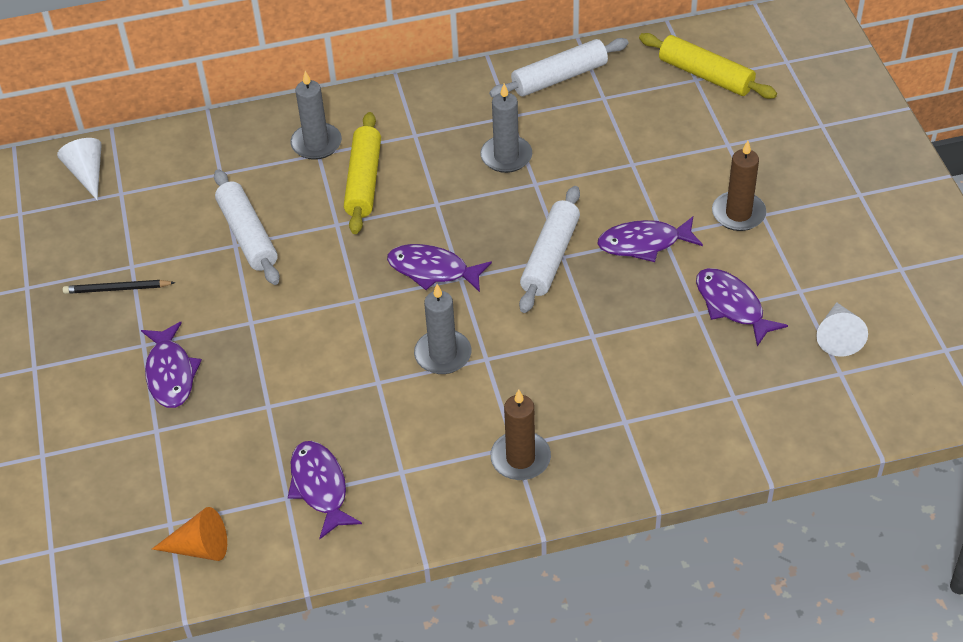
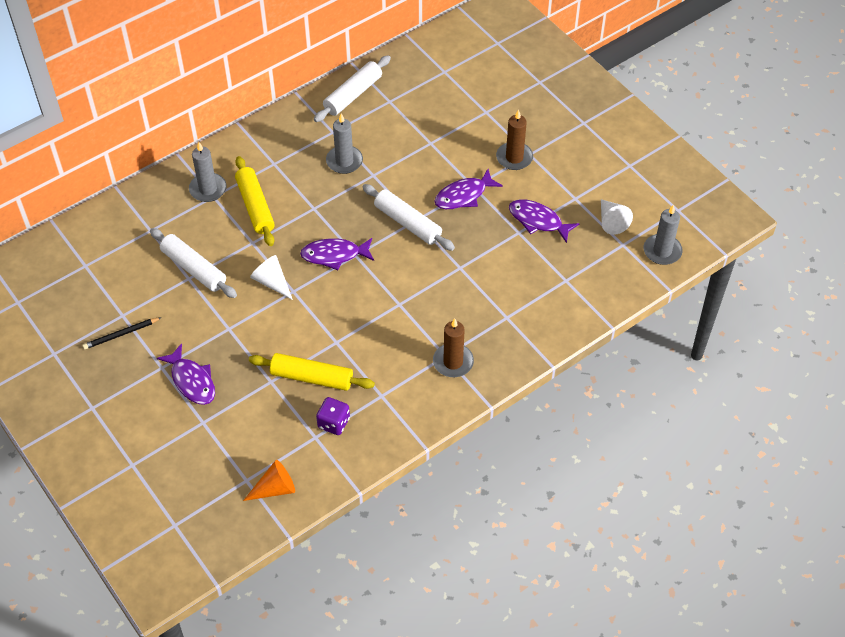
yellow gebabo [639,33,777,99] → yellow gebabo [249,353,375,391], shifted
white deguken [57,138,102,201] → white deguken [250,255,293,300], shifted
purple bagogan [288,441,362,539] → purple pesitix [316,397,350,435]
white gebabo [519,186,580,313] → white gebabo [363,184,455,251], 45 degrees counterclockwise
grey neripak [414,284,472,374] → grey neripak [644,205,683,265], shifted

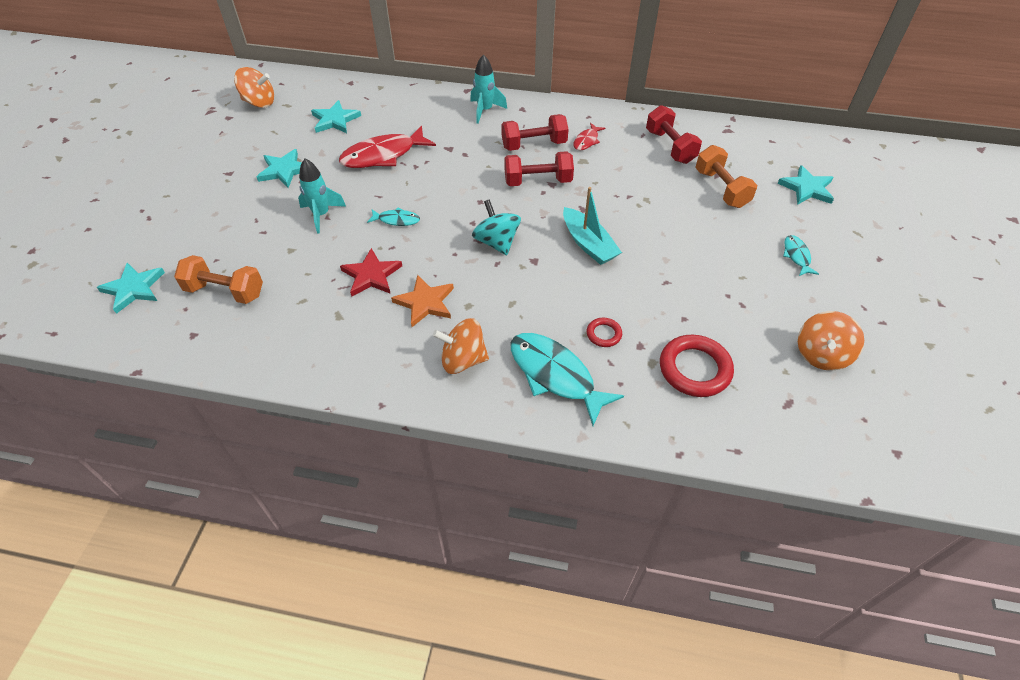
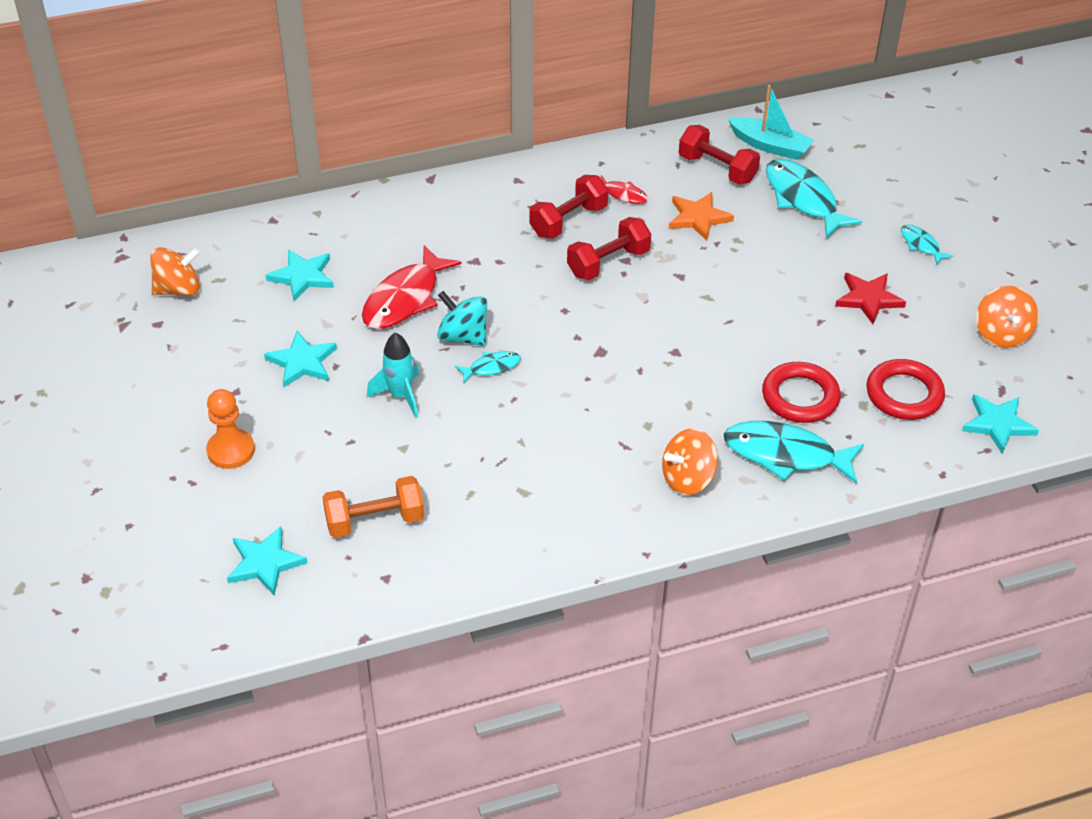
- → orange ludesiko [206,389,255,469]
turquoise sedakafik [472,199,521,255] → turquoise sedakafik [437,291,487,346], shifted
red bagogan [574,123,605,150] → red bagogan [601,175,648,204], 60 degrees counterclockwise
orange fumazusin [391,275,454,327] → orange fumazusin [669,192,734,241], shifted
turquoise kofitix [563,187,622,265] → turquoise kofitix [728,85,814,160], shifted
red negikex [587,318,622,347] → red negikex [762,362,841,423], x1.96
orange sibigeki [695,145,757,208] → turquoise bagogan [766,159,862,238]
red fumazusin [340,248,402,297] → red fumazusin [835,273,906,324], shifted
turquoise fumazusin [778,165,834,205] → turquoise fumazusin [962,394,1039,454], shifted
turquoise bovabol [470,55,507,124] → -

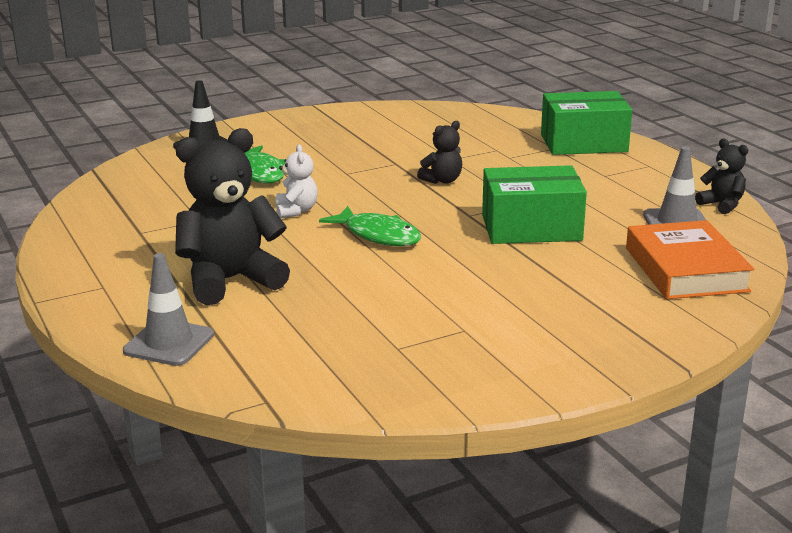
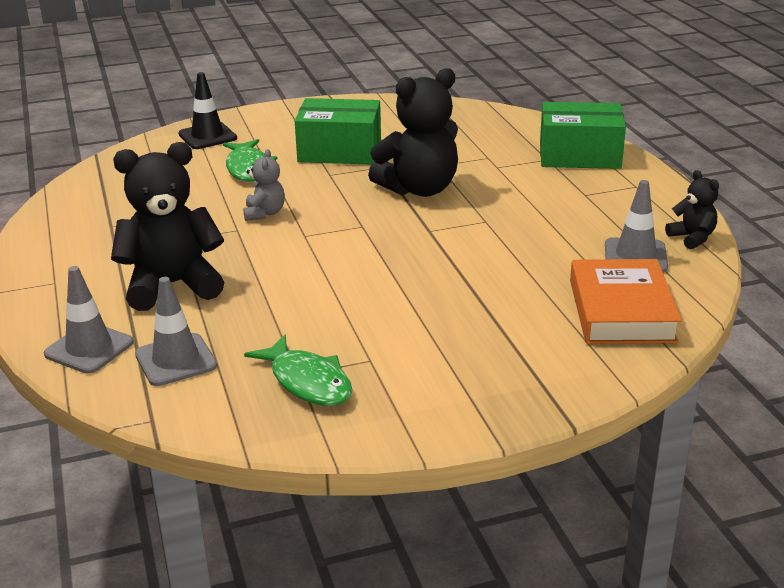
- → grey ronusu [135,277,217,386]
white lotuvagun [276,144,318,218] → grey lotuvagun [243,149,285,221]
green bagogan [319,206,421,246] → green bagogan [244,335,353,406], shifted
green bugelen [482,165,587,244] → green bugelen [295,98,381,165], shifted
black lotuvagun [417,121,462,184] → black lotuvagun [368,68,458,197], x2.03

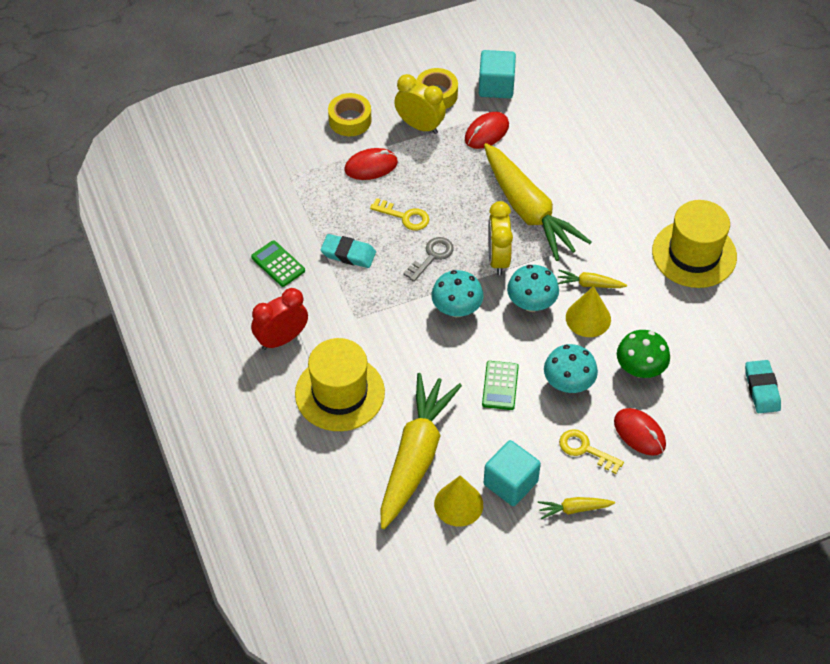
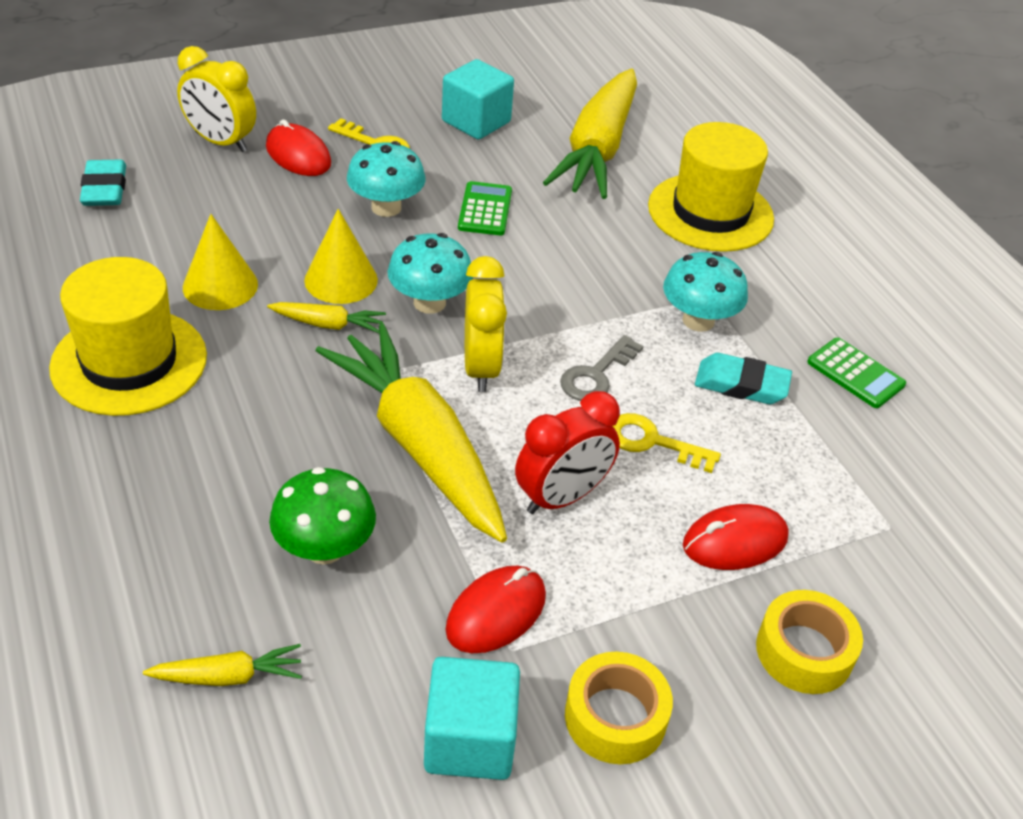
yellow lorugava [538,497,615,519] → yellow lorugava [143,644,302,686], shifted
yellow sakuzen [394,74,446,134] → yellow sakuzen [177,46,256,152], shifted
yellow deguken [434,475,483,527] → yellow deguken [183,214,258,310], shifted
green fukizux [617,330,670,378] → green fukizux [269,467,376,564], shifted
red sakuzen [251,288,308,350] → red sakuzen [515,391,620,514], shifted
turquoise fukizux [431,270,484,318] → turquoise fukizux [663,252,748,332], shifted

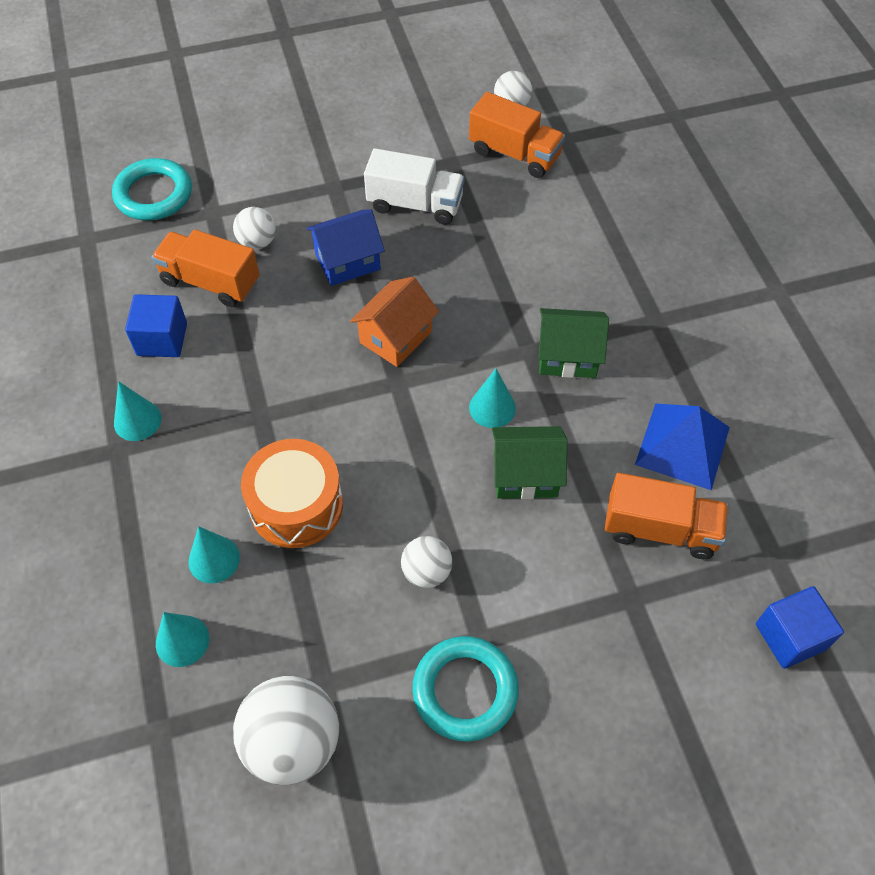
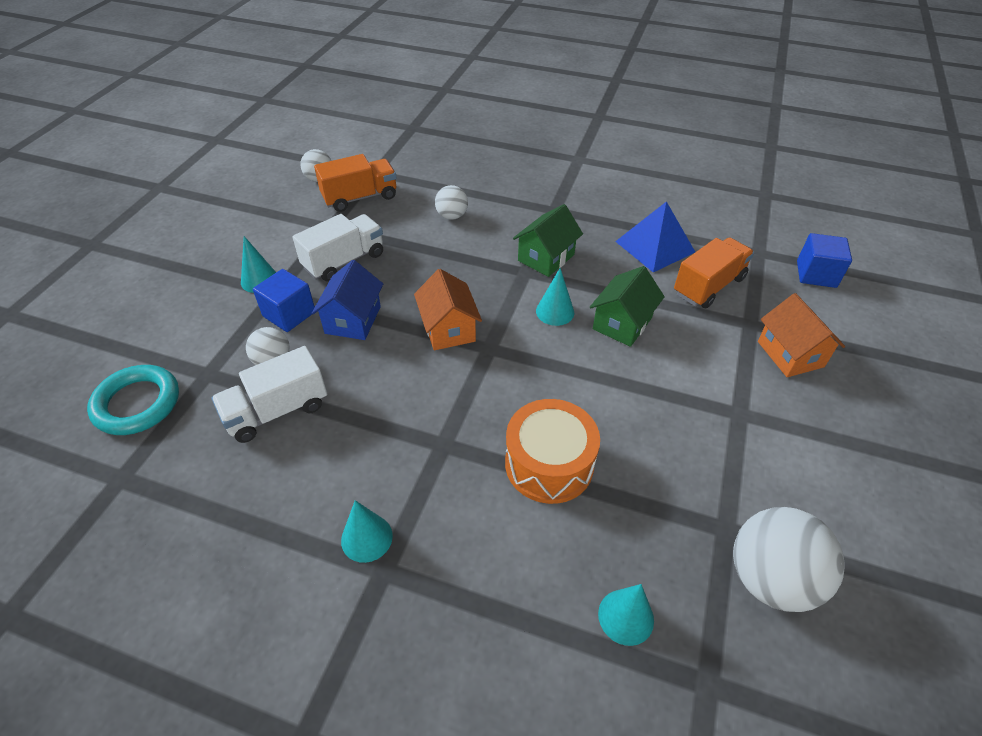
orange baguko [152,229,260,307] → white baguko [211,346,327,443]
turquoise deguken [188,526,240,583] → turquoise deguken [241,236,276,293], shifted
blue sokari [125,294,187,357] → blue sokari [253,269,315,332], shifted
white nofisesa [401,536,452,588] → white nofisesa [435,185,468,220], shifted
- → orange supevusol [758,293,845,377]
turquoise negikex [412,636,519,742] → -

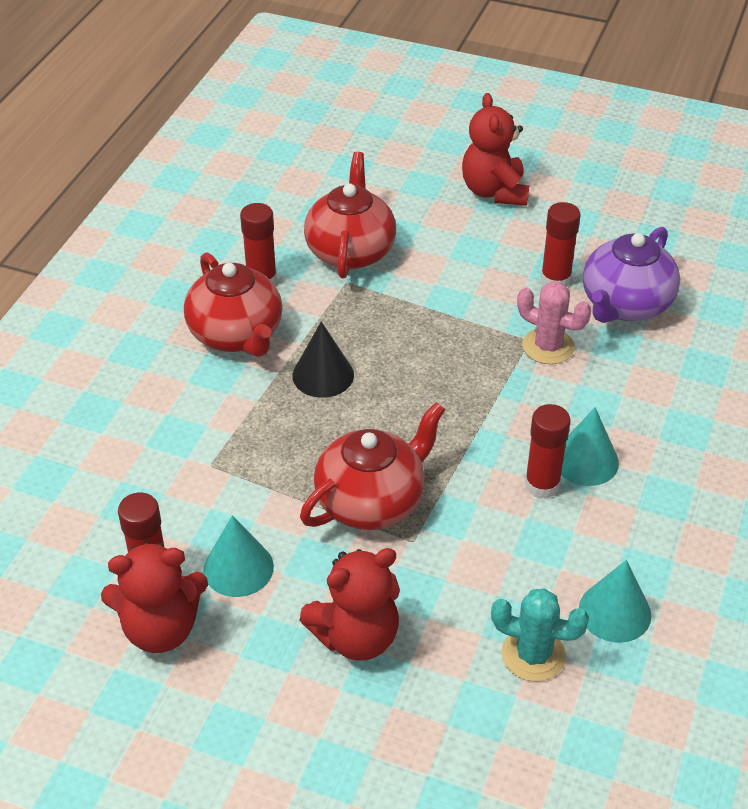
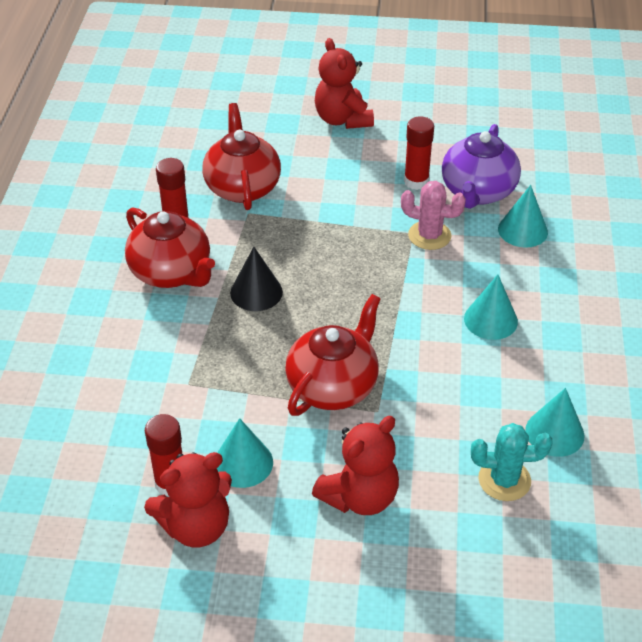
- → turquoise deguken [498,185,548,248]
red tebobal [525,404,571,499] → -

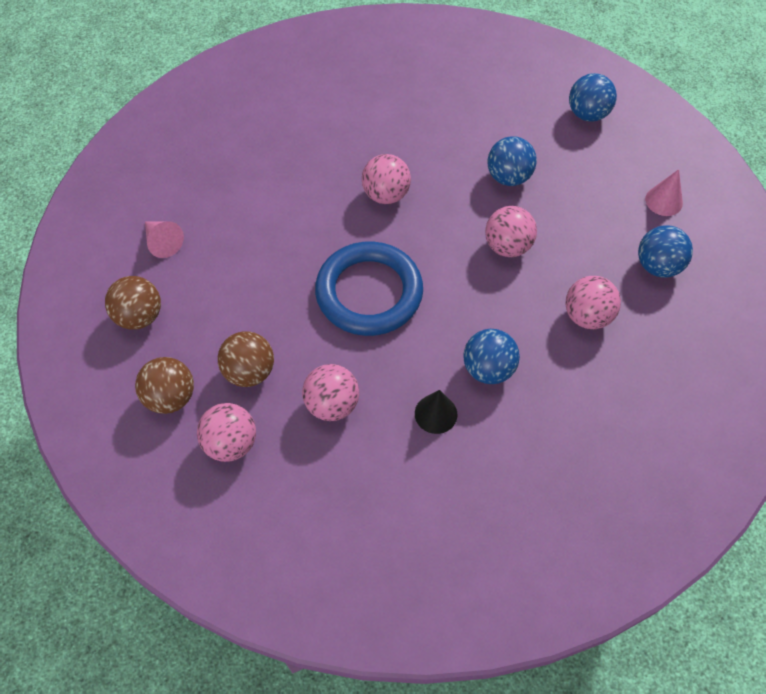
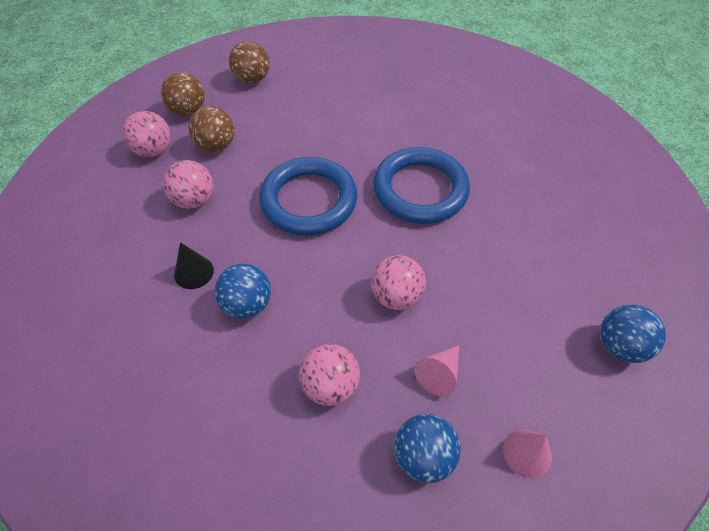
pink nofisesa [362,154,411,204] → blue negikex [373,147,470,224]
pink deguken [145,221,184,258] → pink deguken [414,345,459,397], shifted
blue nofisesa [488,136,537,186] → -

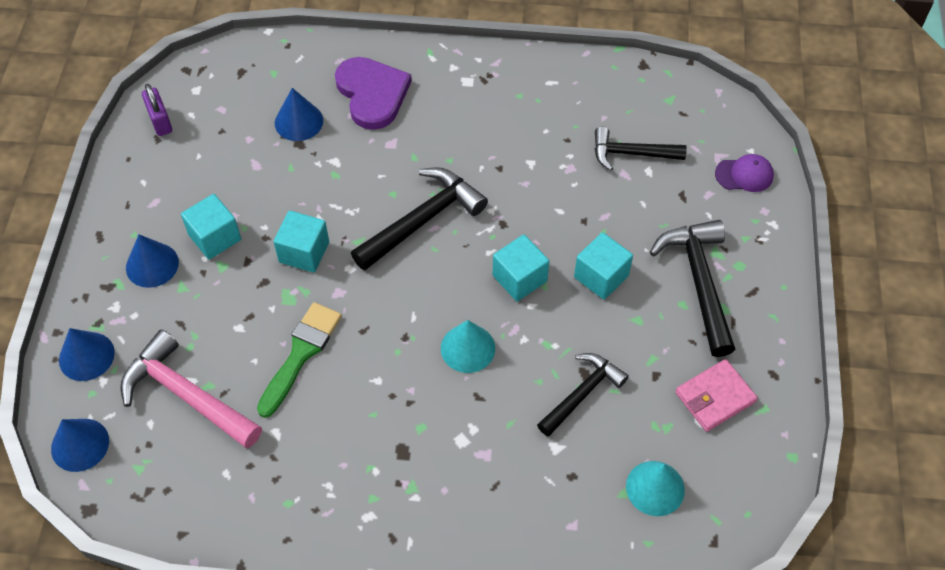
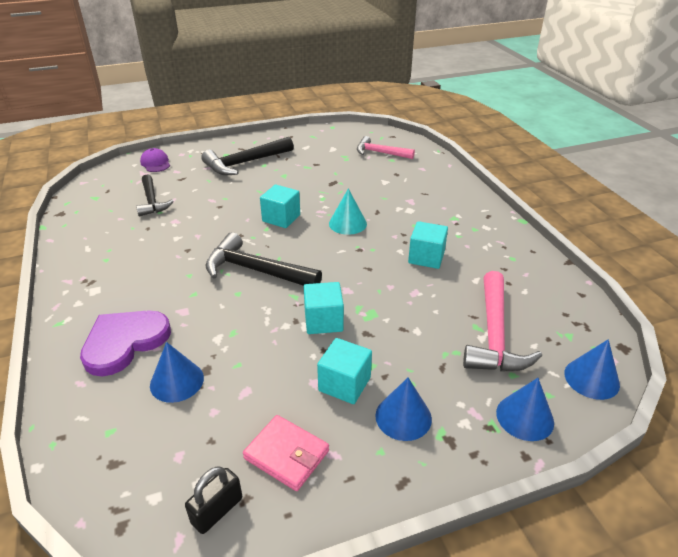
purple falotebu [142,84,172,136] → black falotebu [185,466,242,534]
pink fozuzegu [675,359,758,432] → pink fozuzegu [243,415,329,491], shifted
turquoise deguken [626,461,685,516] → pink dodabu [357,136,415,159]
turquoise sokari [574,232,633,300] → turquoise sokari [408,221,448,269], shifted
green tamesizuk [257,302,342,418] → -
black dodabu [537,353,629,437] → -

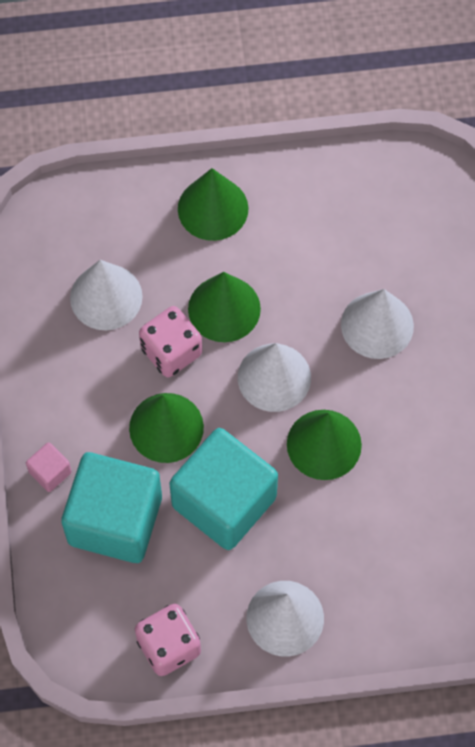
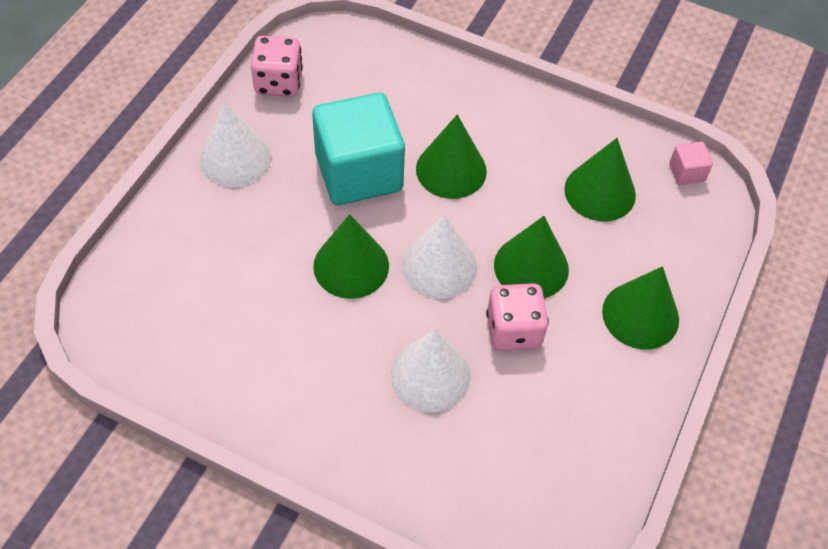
pink pesitix [139,306,202,377] → pink pesitix [486,283,549,351], shifted
white deguken [70,260,143,330] → green deguken [564,138,636,221]
pink sokari [26,442,72,492] → pink sokari [669,142,713,185], shifted
turquoise sokari [61,452,162,563] → -

